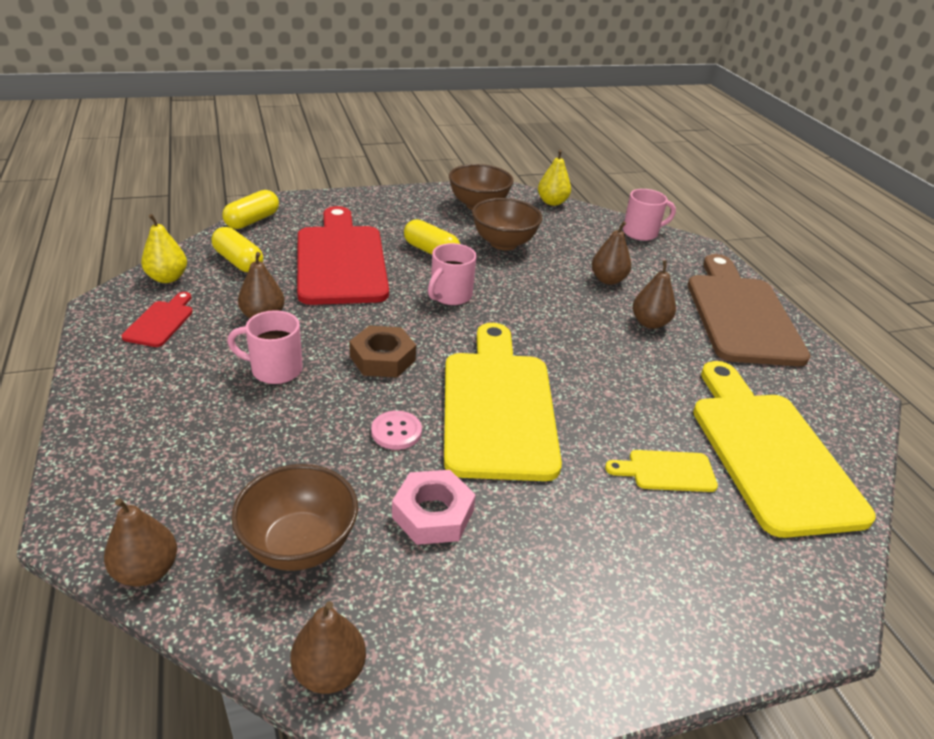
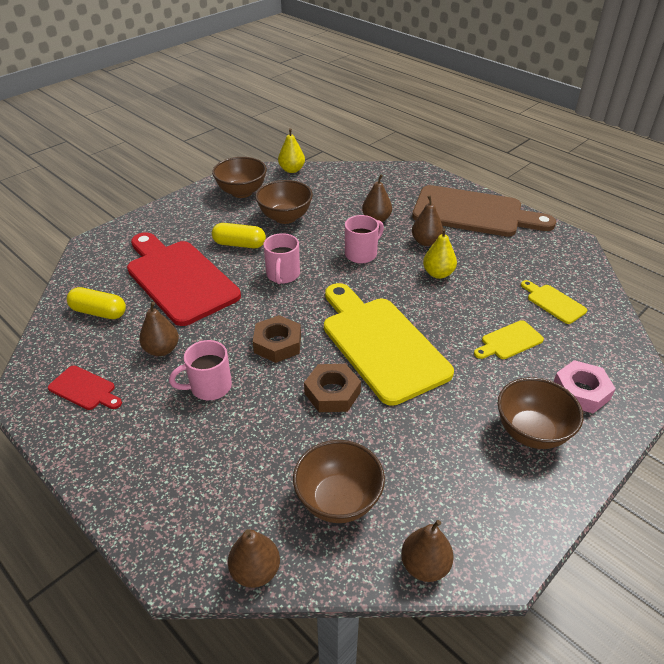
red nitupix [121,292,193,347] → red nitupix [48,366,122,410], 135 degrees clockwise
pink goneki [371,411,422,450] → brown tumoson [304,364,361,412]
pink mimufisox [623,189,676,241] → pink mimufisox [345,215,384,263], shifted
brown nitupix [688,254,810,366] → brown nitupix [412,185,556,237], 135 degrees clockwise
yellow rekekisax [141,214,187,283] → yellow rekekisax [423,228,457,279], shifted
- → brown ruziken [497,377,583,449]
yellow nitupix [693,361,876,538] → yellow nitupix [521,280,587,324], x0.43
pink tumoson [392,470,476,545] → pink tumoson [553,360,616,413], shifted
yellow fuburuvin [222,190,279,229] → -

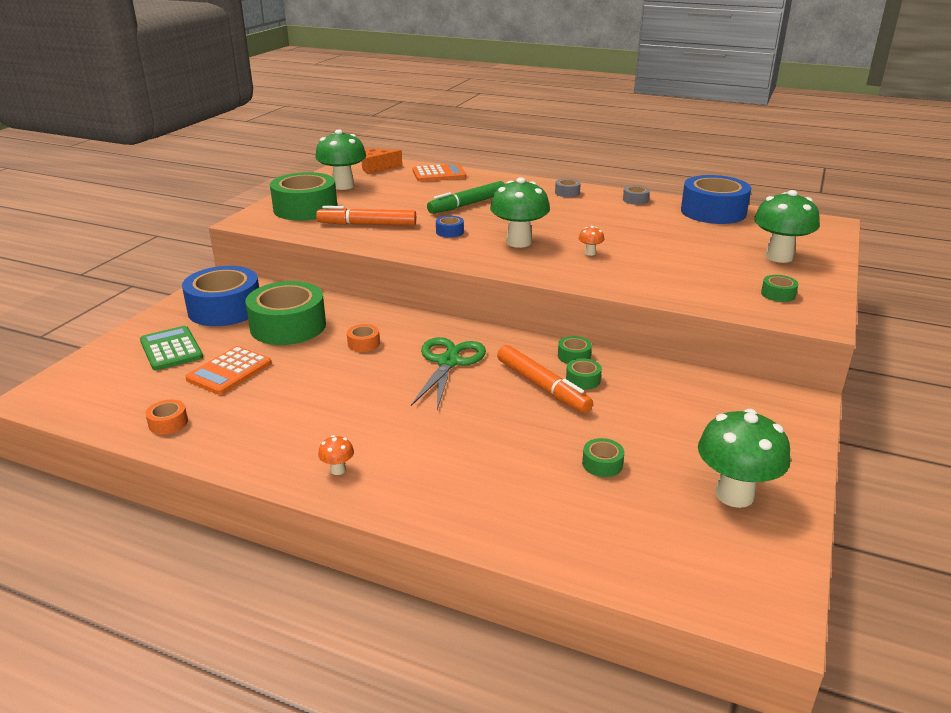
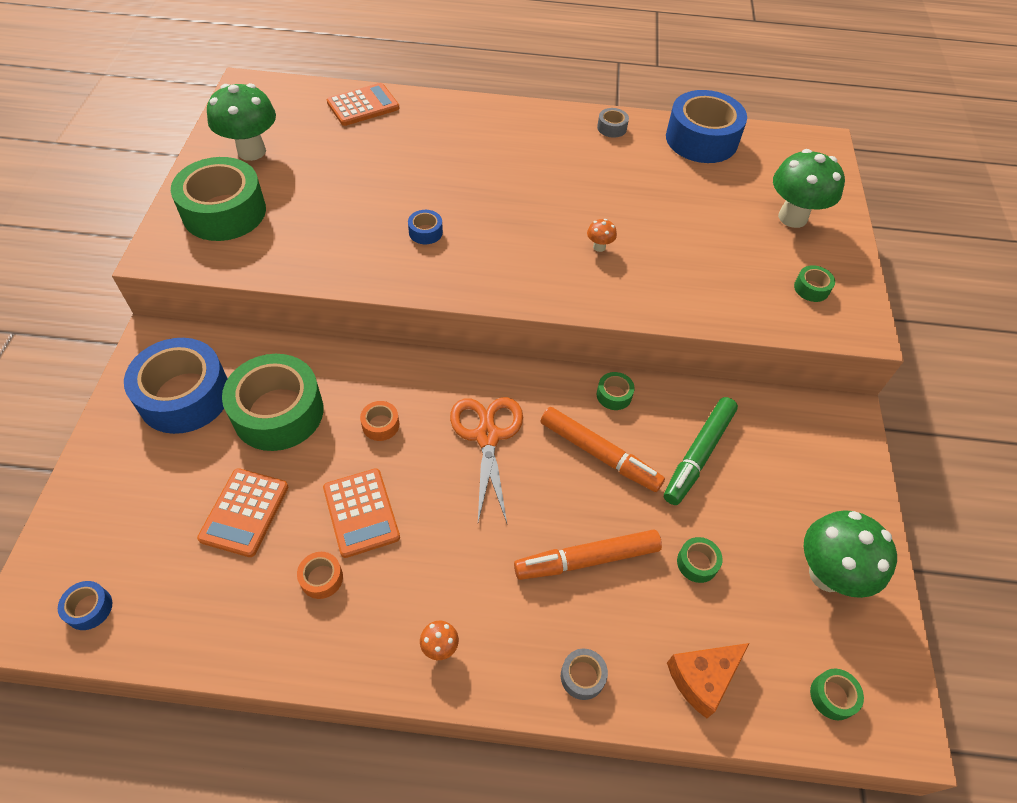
- → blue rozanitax [58,581,113,630]
orange rozanitax [145,399,188,435] → orange rozanitax [297,552,343,599], shifted
- → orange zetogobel [323,468,400,558]
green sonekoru [411,337,486,410] → orange sonekoru [450,397,523,523]
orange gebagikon [316,206,416,226] → orange gebagikon [514,529,662,580], shifted
grey rozanitax [555,179,581,197] → grey rozanitax [561,649,608,700], shifted
green gebagikon [427,181,505,214] → green gebagikon [664,397,738,505], shifted
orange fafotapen [362,148,402,174] → orange fafotapen [667,643,749,718], shifted
green rozanitax [566,358,602,390] → green rozanitax [810,668,864,720], shifted
green zetogobel [140,326,203,370] → -
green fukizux [490,177,550,248] → -

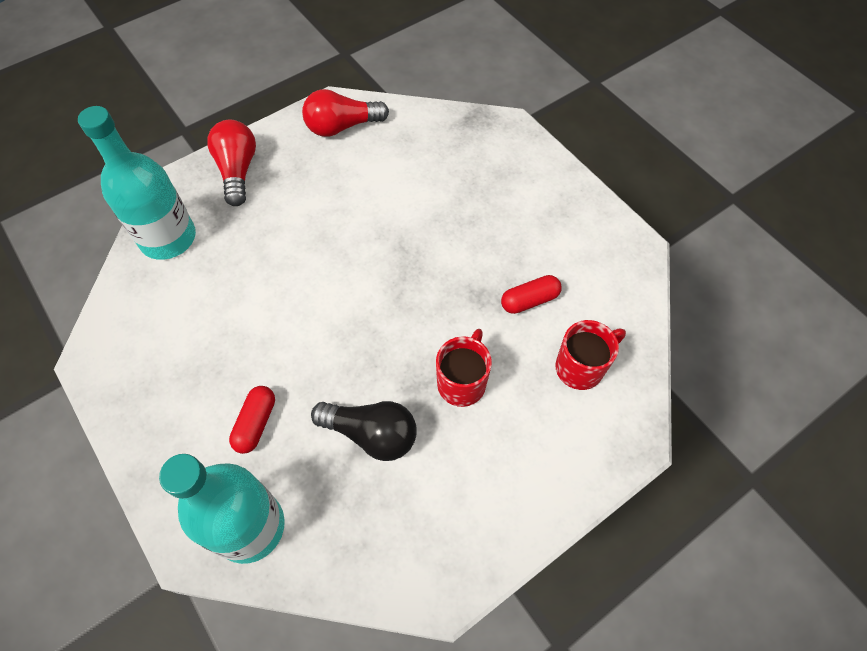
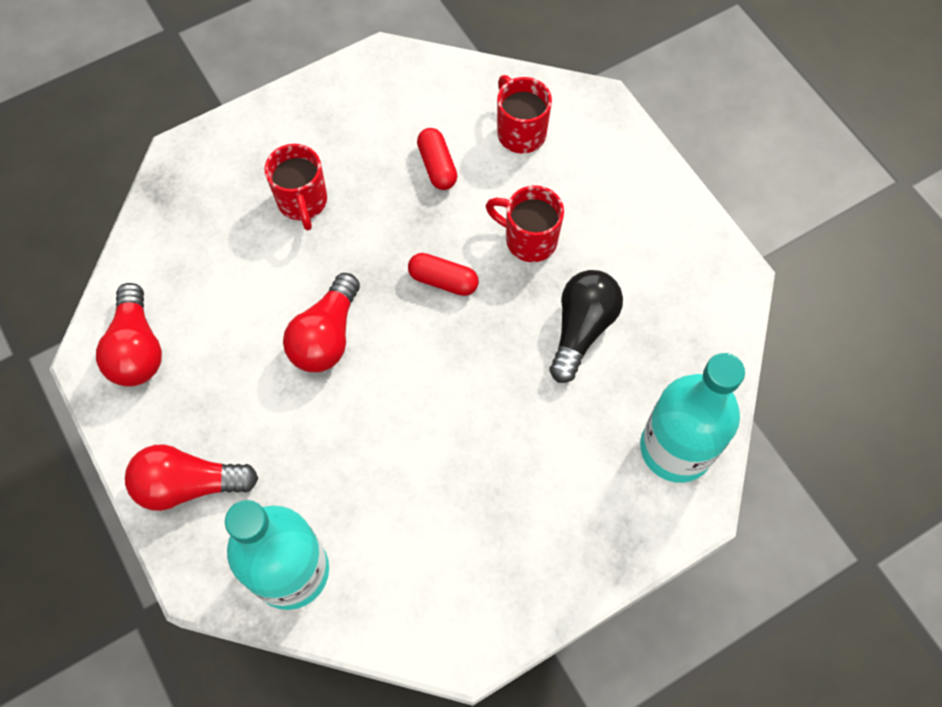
- → red mimufisox [264,144,327,231]
- → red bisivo [283,273,360,372]
red fuburuvin [229,386,275,454] → red fuburuvin [408,253,479,296], shifted

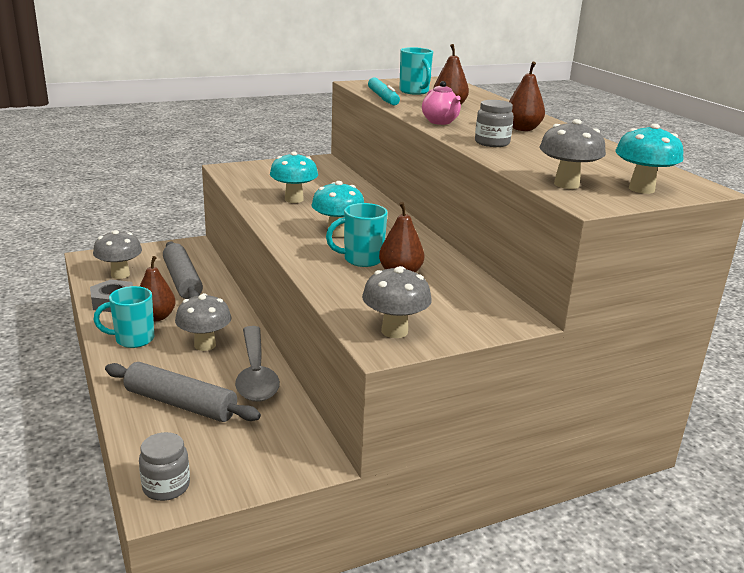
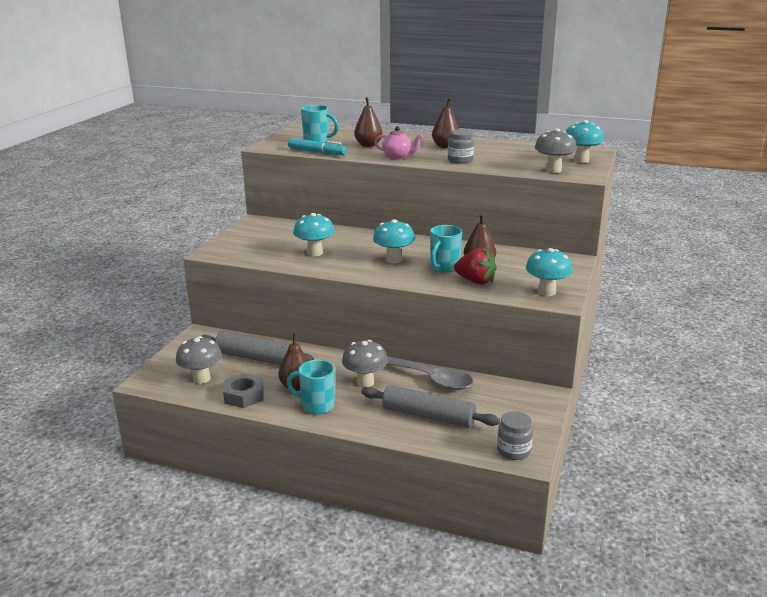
turquoise mimufisox [94,286,154,348] → turquoise mimufisox [287,360,335,415], 75 degrees clockwise
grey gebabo [105,362,261,422] → grey gebabo [361,385,500,428], 45 degrees clockwise
- → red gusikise [454,248,497,285]
grey fukizux [362,266,432,338] → turquoise fukizux [526,248,573,296]

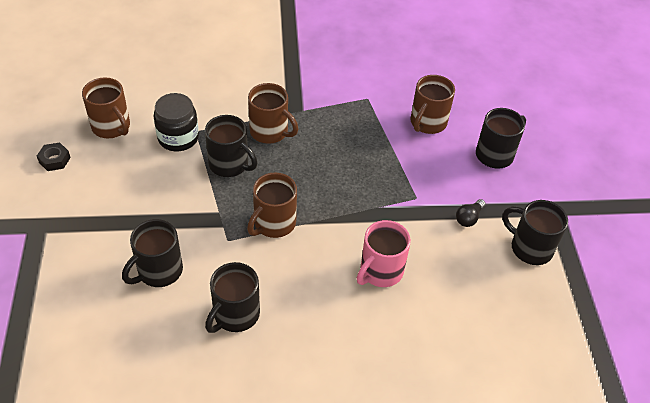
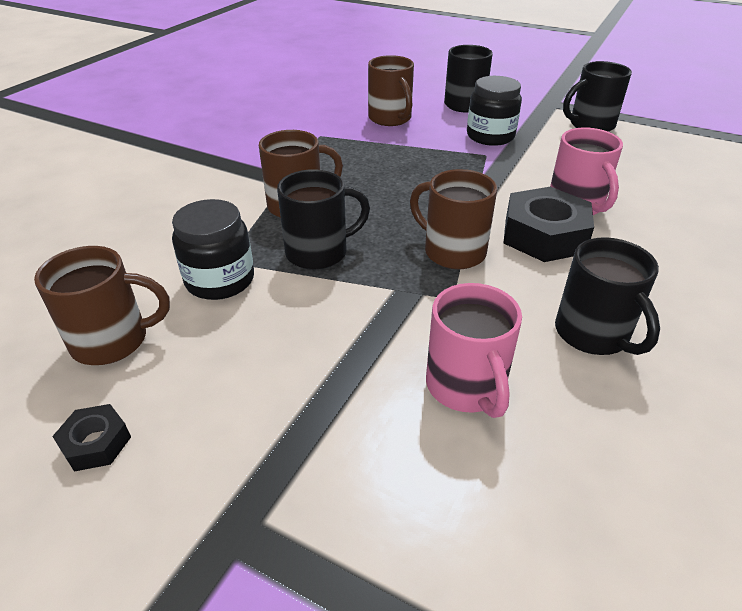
brown mimufisox [247,173,297,238] → brown mimufisox [410,169,497,269], 150 degrees clockwise
black mimufisox [122,219,183,287] → pink mimufisox [426,283,522,418]
- → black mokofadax [467,76,522,146]
- → black tumoson [503,187,594,262]
black bisivo [456,199,486,227] → -

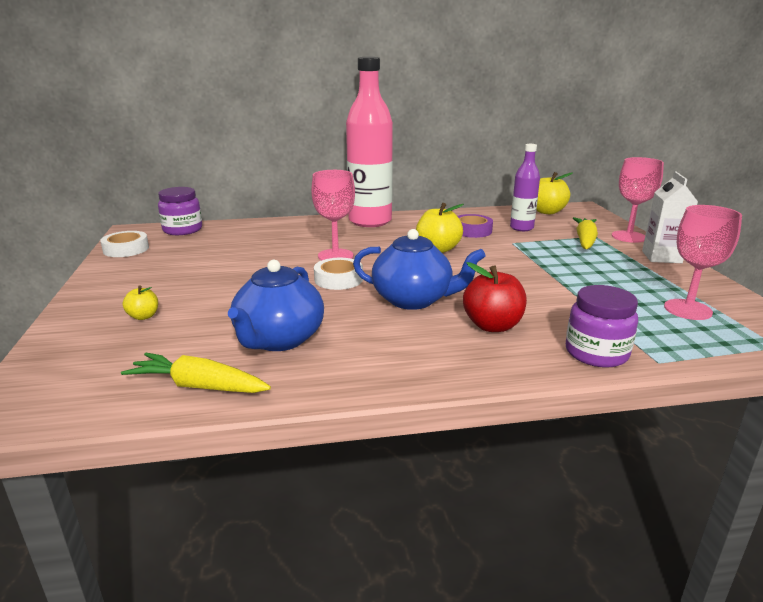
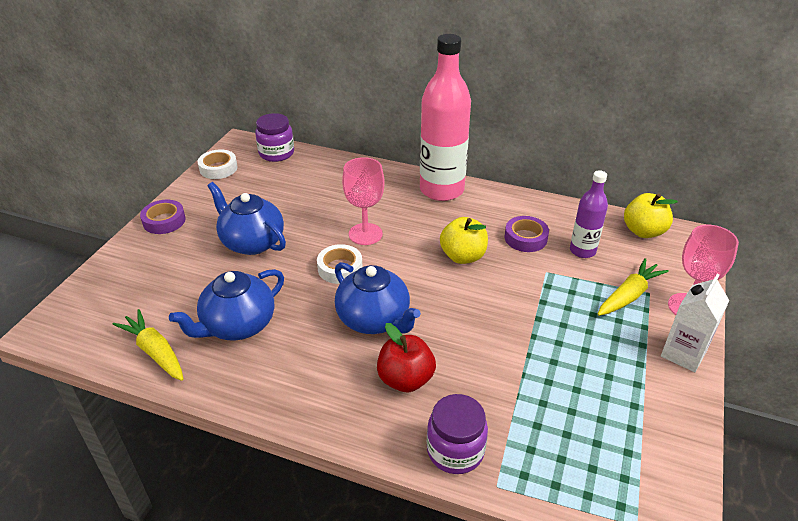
- → purple rozanitax [140,200,186,234]
- → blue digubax [207,182,286,255]
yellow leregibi [123,285,158,320] → -
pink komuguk [664,205,742,320] → -

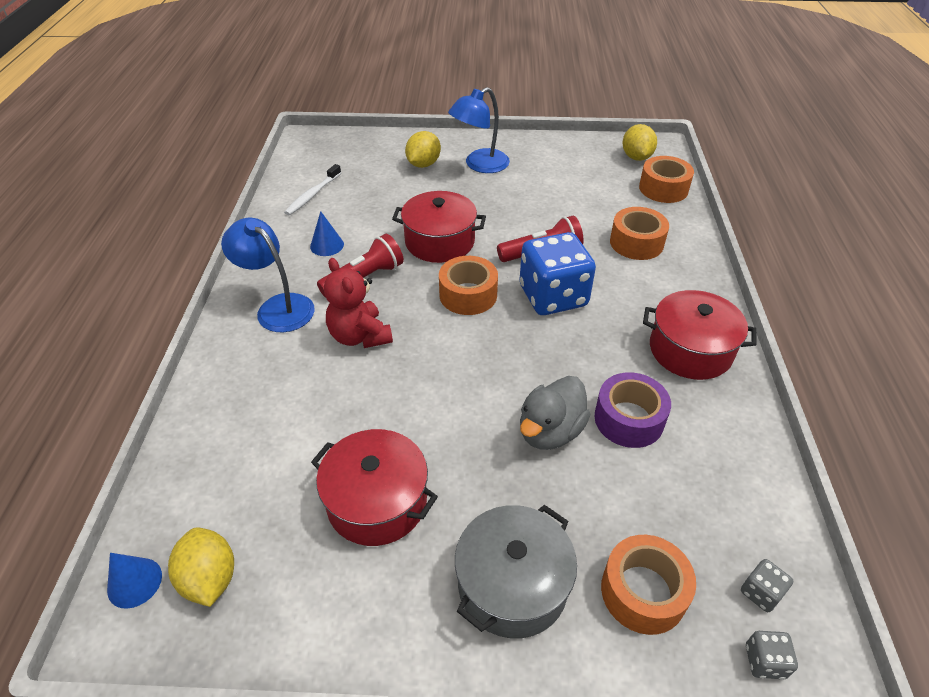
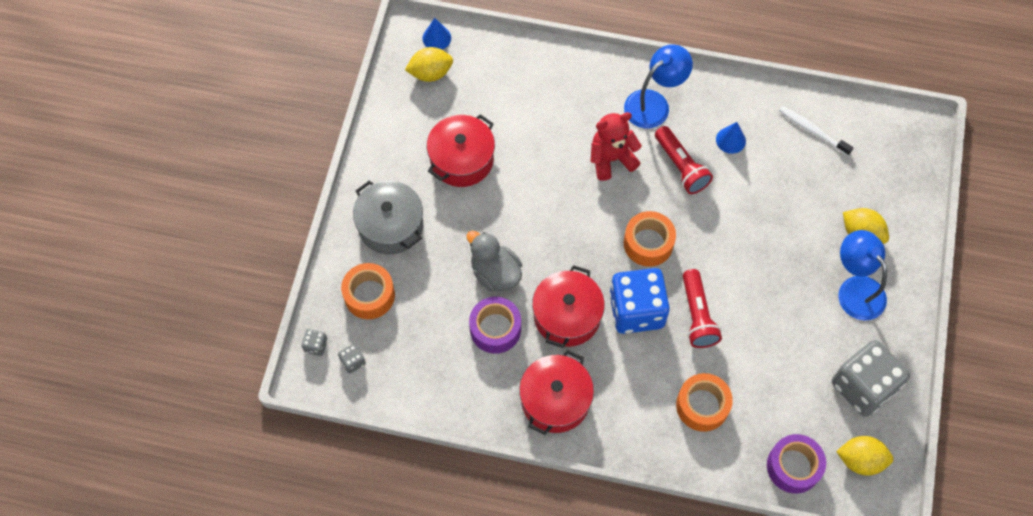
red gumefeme [392,191,486,263] → red gumefeme [532,265,605,348], shifted
orange rozanitax [639,156,694,203] → purple rozanitax [767,434,826,494]
- → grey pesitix [832,340,910,417]

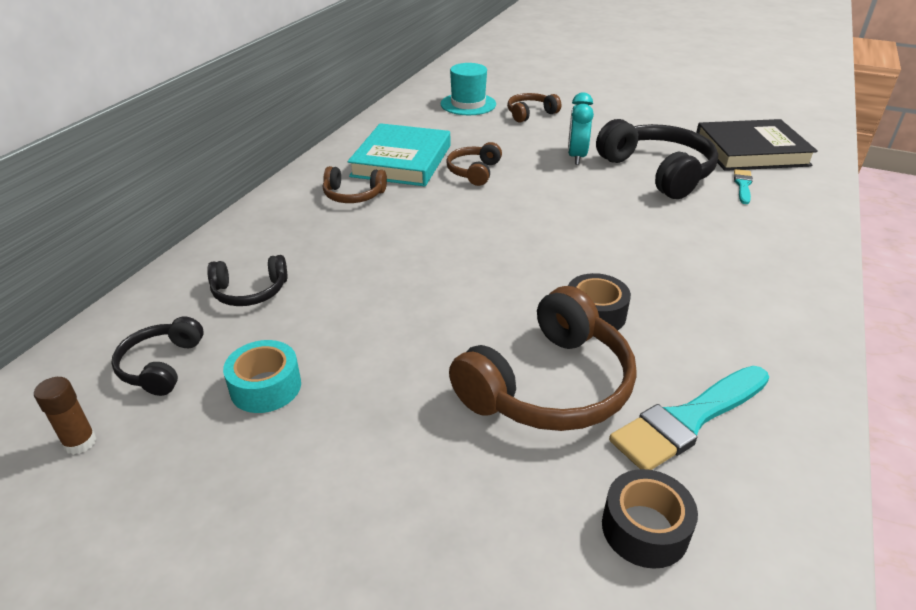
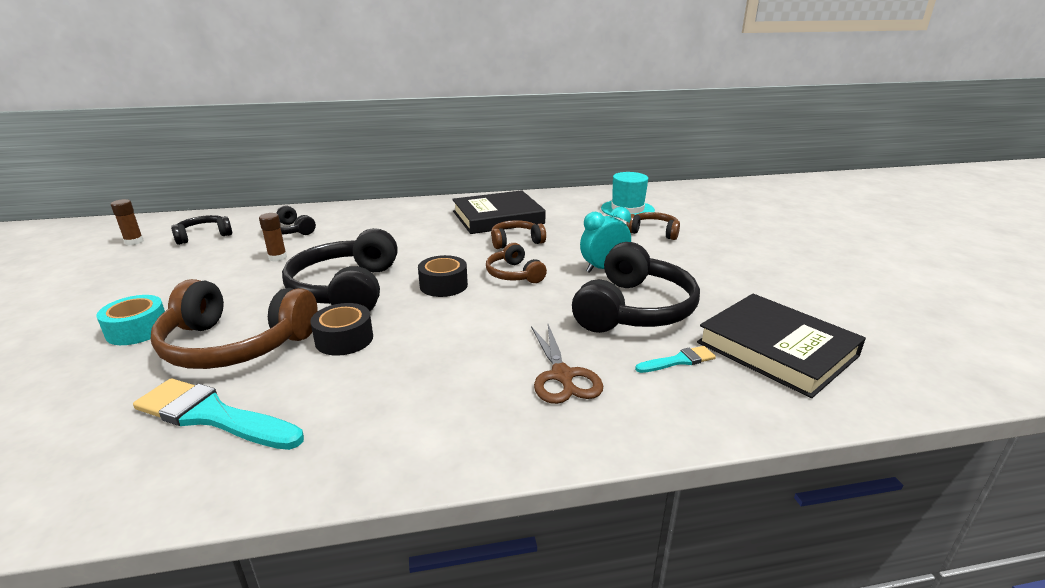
turquoise rozanitax [223,340,301,413] → turquoise rozanitax [96,295,165,345], shifted
- → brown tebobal [259,213,287,262]
- → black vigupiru [282,228,398,311]
black rozanitax [602,469,698,569] → black rozanitax [418,255,468,297], shifted
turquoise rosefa [348,123,450,186] → black rosefa [452,190,546,234]
brown vigupiru [323,166,387,203] → brown vigupiru [486,243,547,283], shifted
- → brown sonekoru [531,324,603,404]

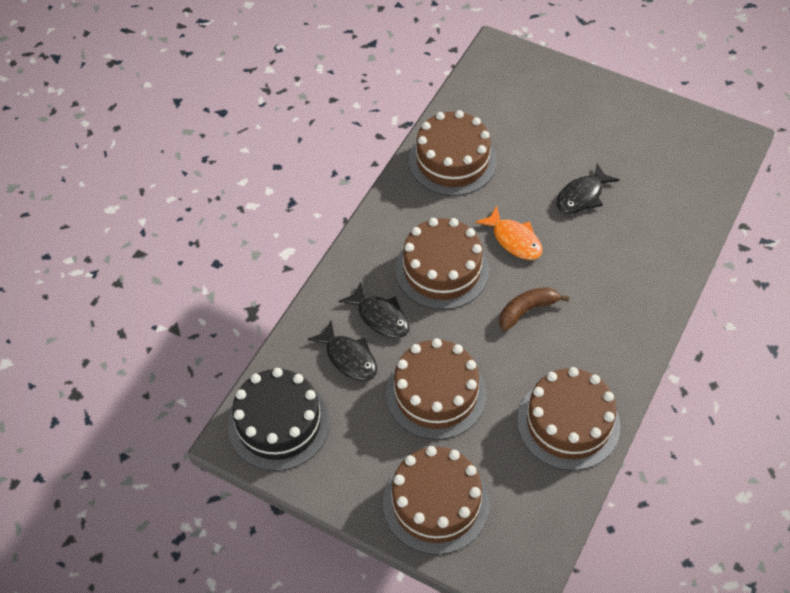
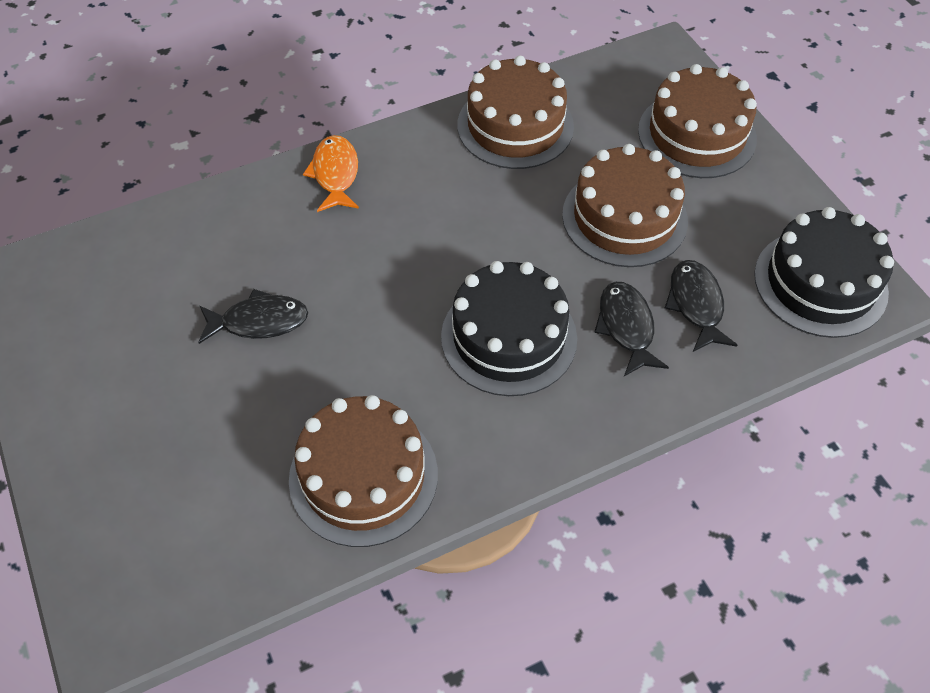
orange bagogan [475,206,542,260] → orange bagogan [303,135,359,212], shifted
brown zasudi [395,218,489,310] → black zasudi [441,261,577,396]
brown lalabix [499,287,569,331] → -

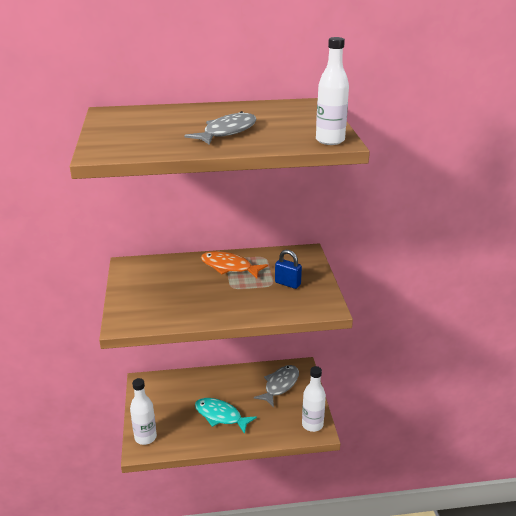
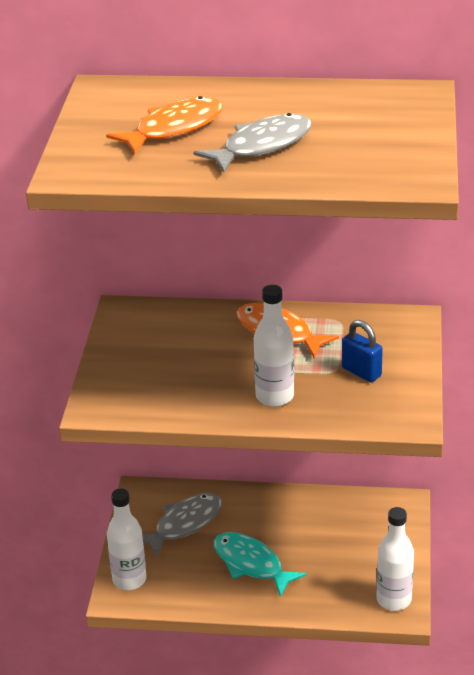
- → orange bagogan [106,96,223,154]
grey bagogan [254,365,299,407] → grey bagogan [142,493,222,558], shifted
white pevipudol [316,37,349,145] → white pevipudol [254,285,294,407], shifted

